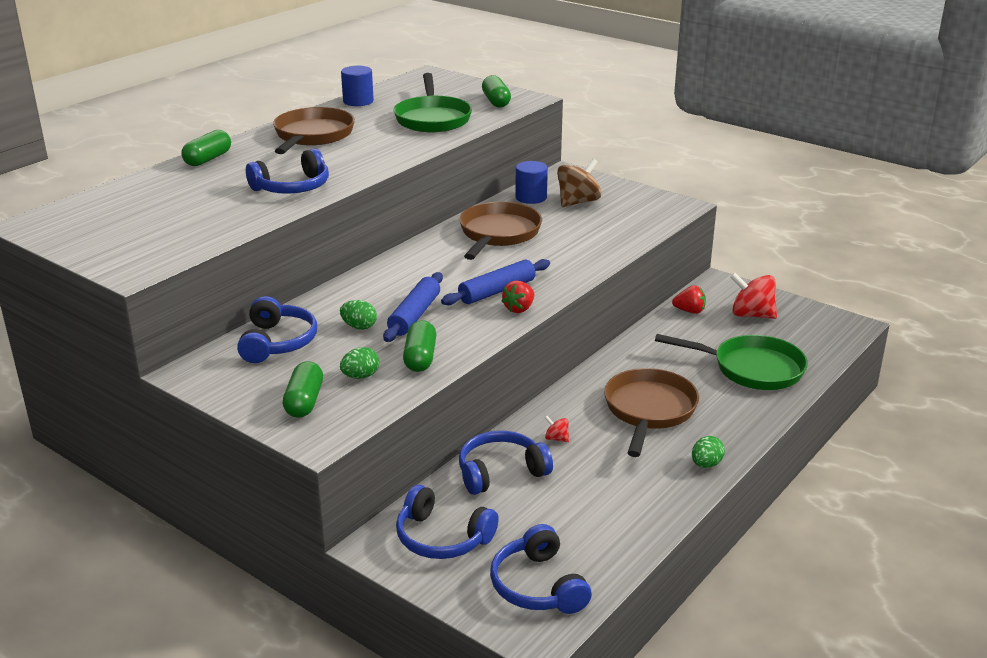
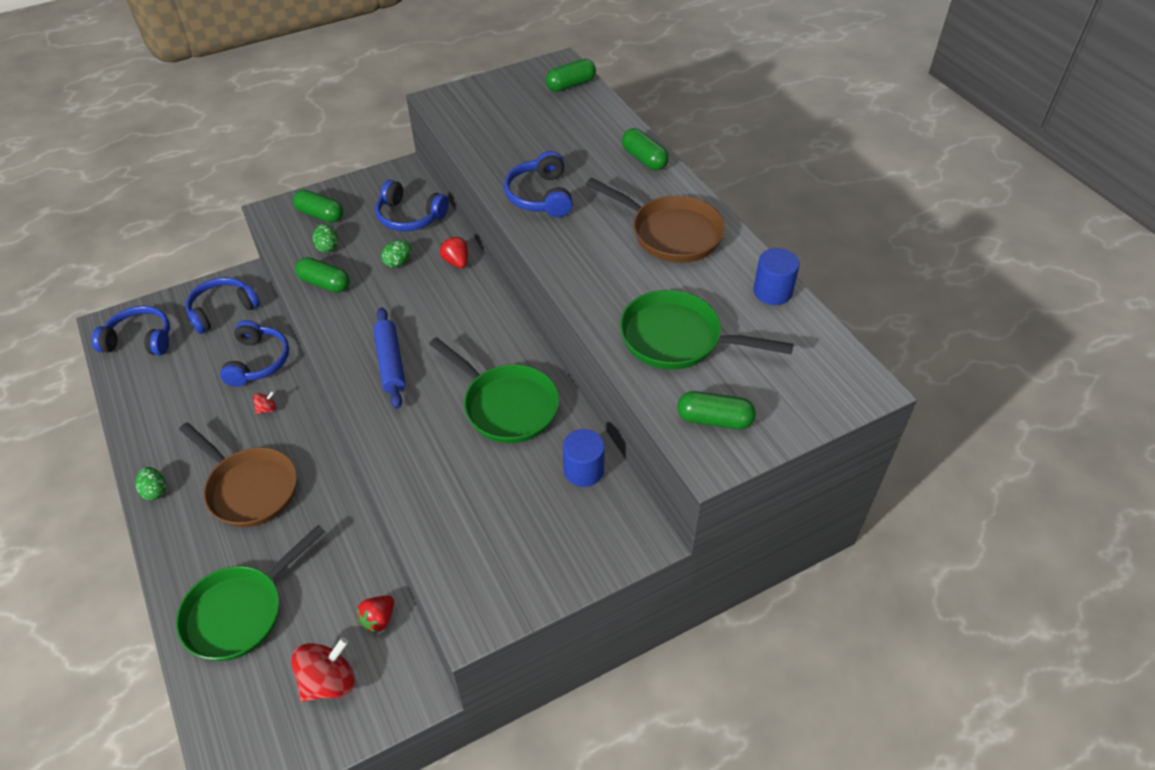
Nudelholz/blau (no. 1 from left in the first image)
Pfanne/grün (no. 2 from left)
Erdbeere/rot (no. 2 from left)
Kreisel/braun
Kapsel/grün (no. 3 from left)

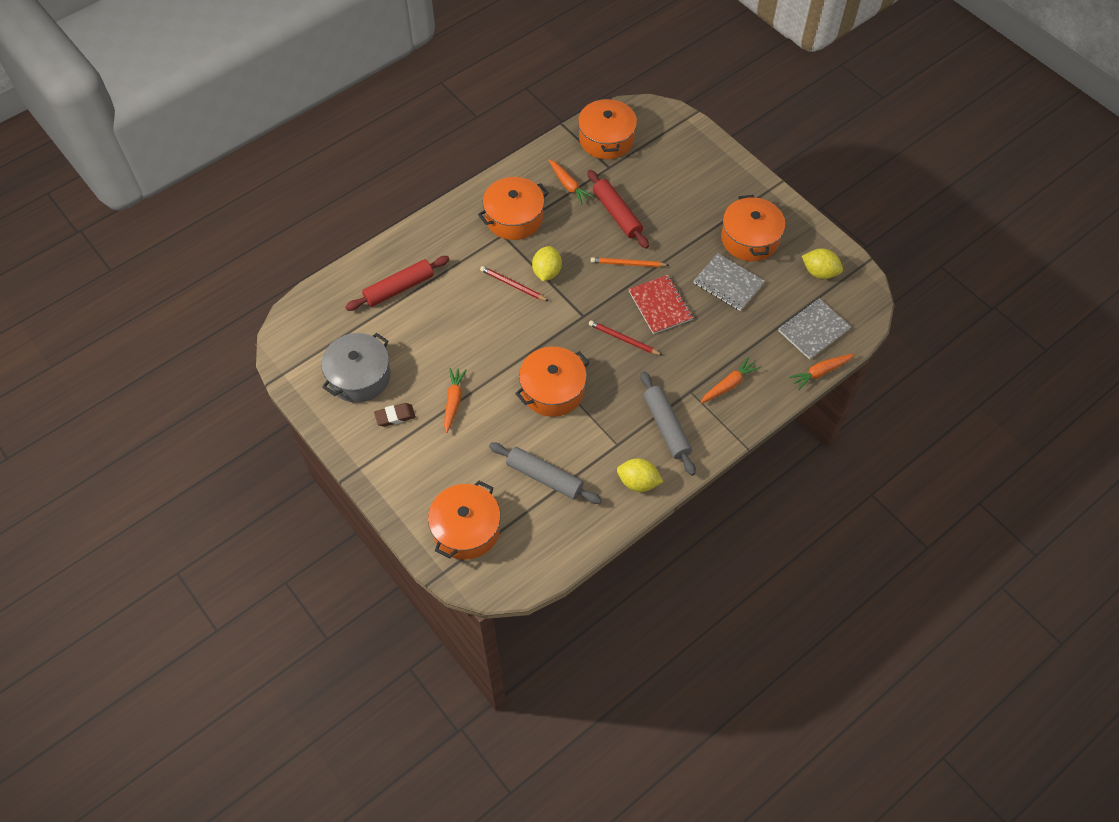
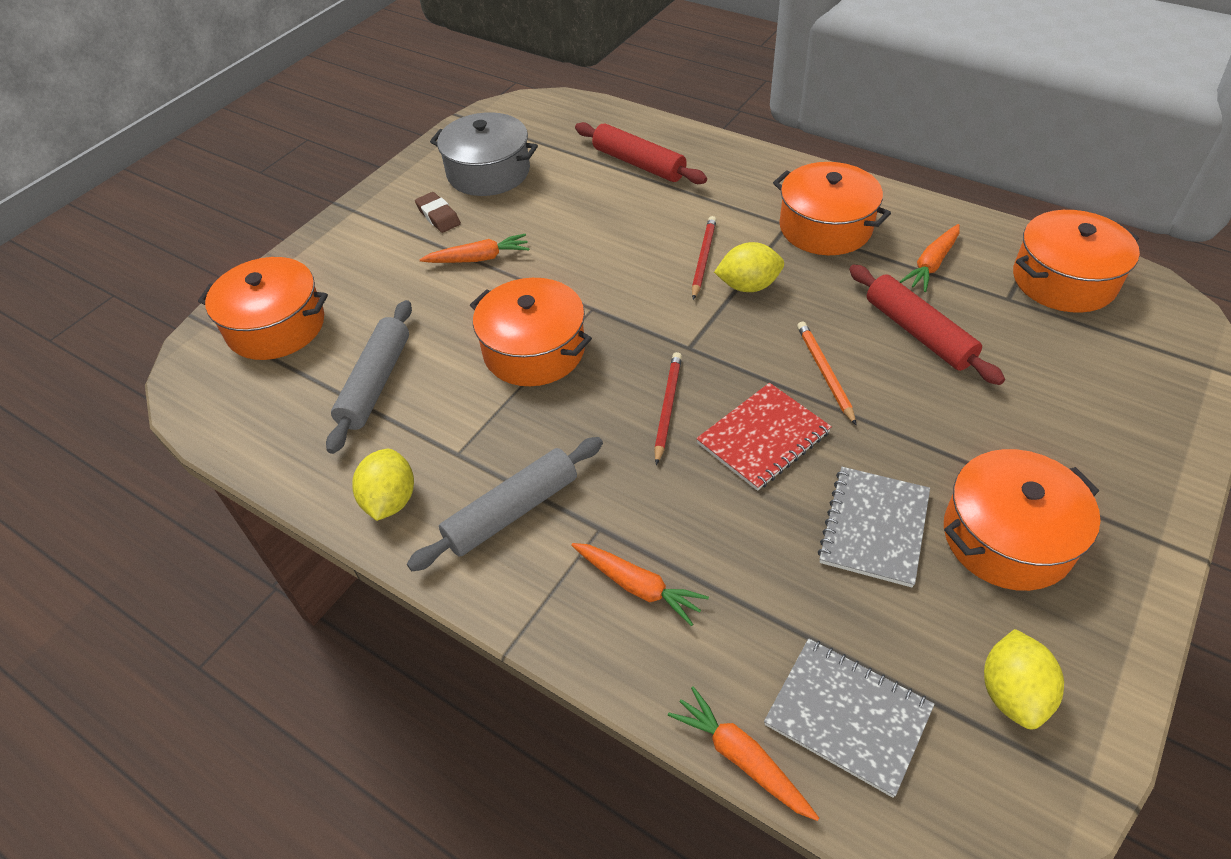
Nudelholz/rot (no. 2 from left)

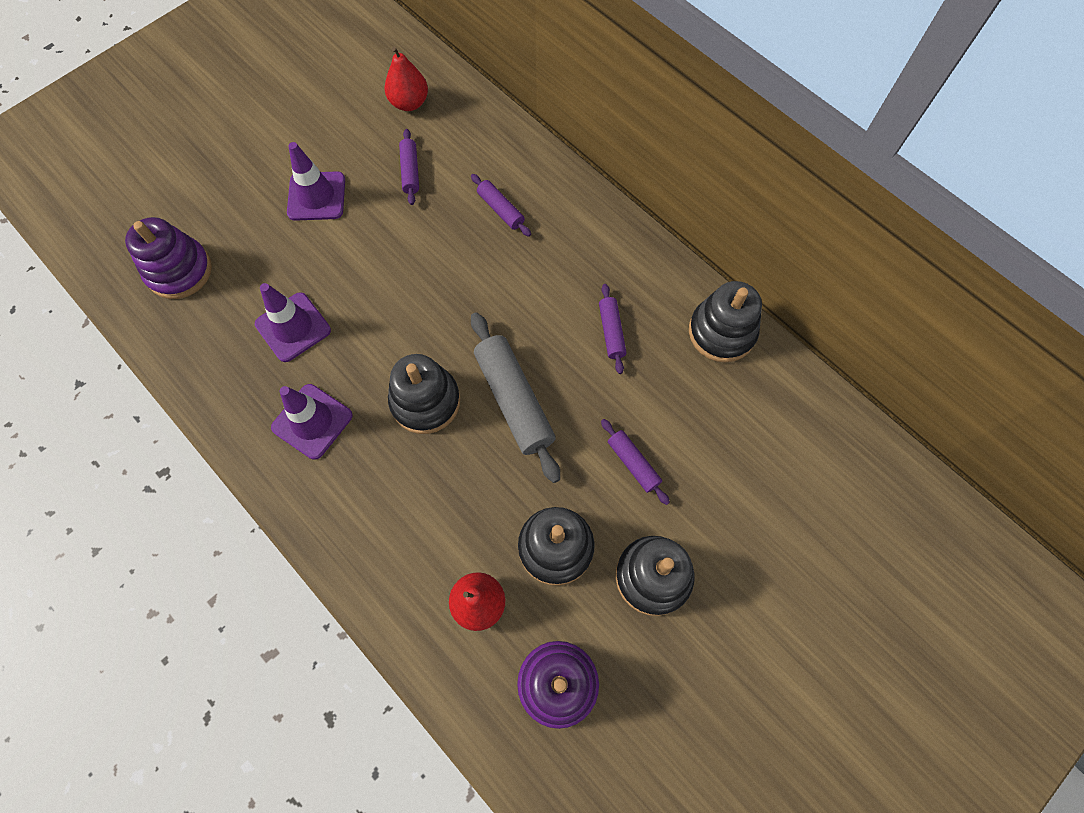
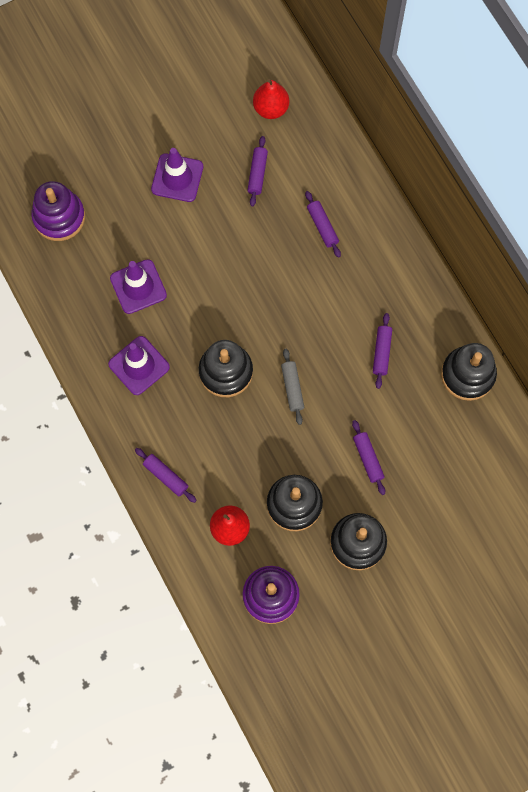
Nudelholz/grau
Nudelholz/lila (no. 1 from left)

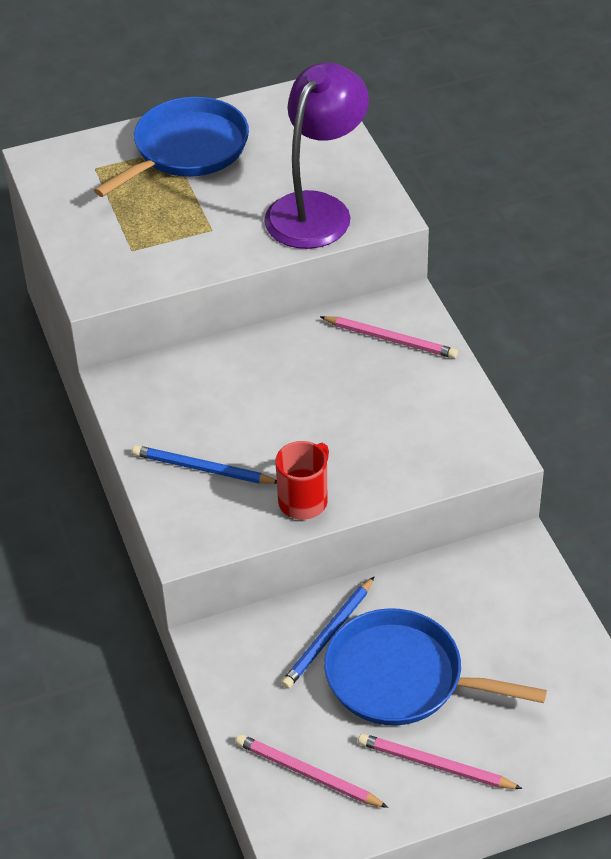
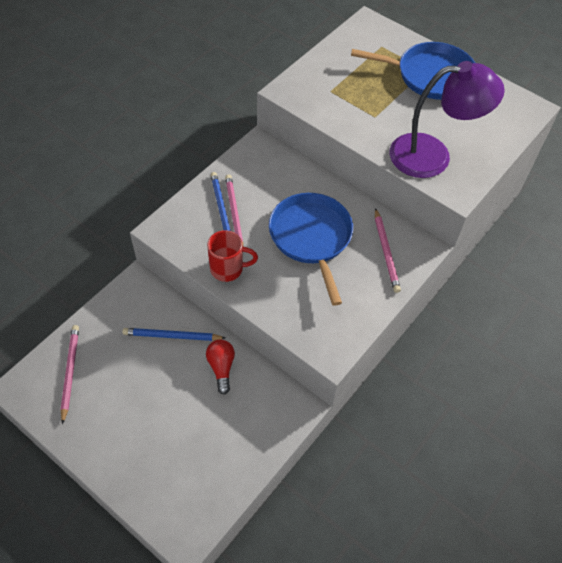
Pfanne/blau (no. 1 from left)
Bleistift/rosa (no. 2 from left)
Glühbirne/rot

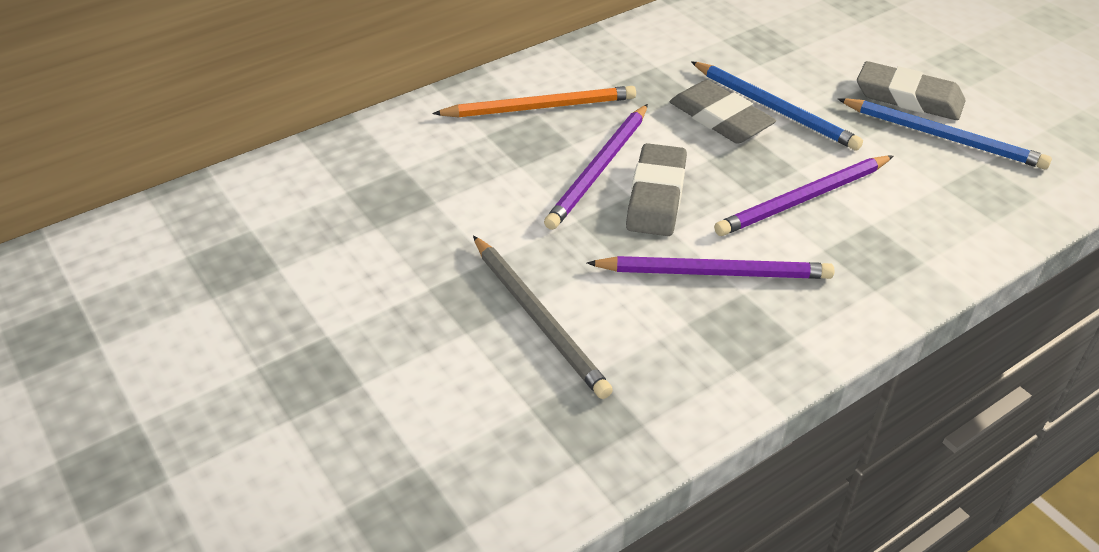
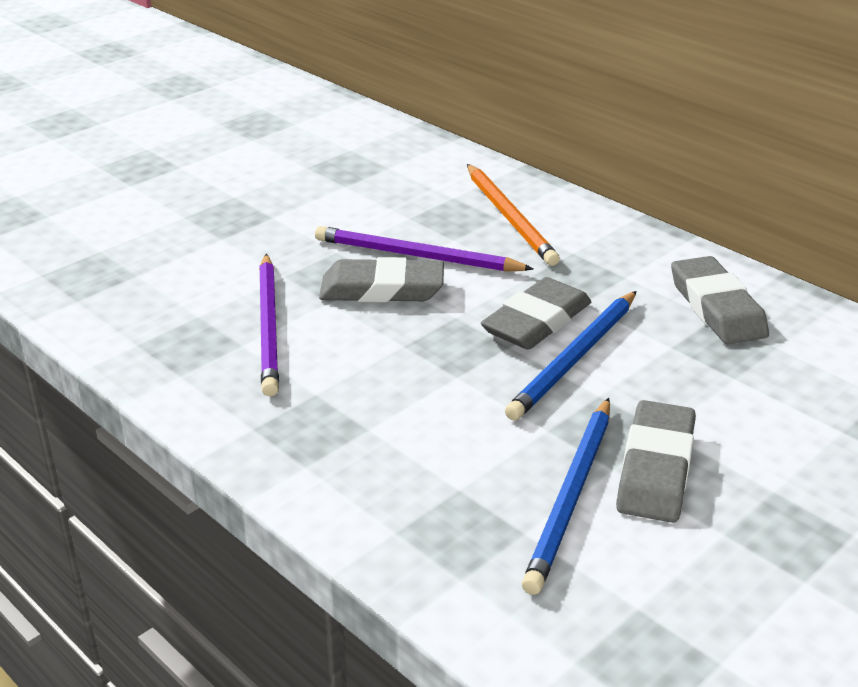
Bleistift/grau
Bleistift/lila (no. 3 from left in the first image)
Radiergummi/grau (no. 4 from left)

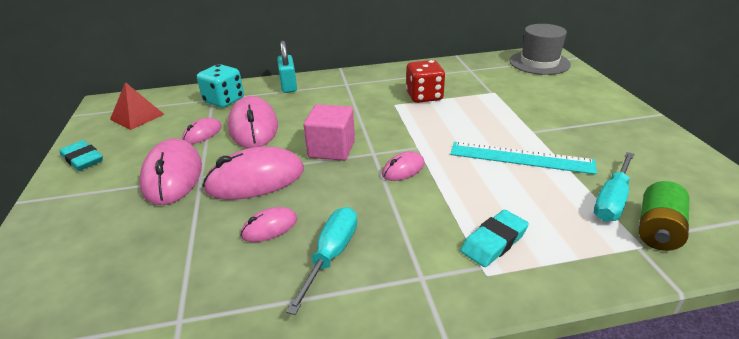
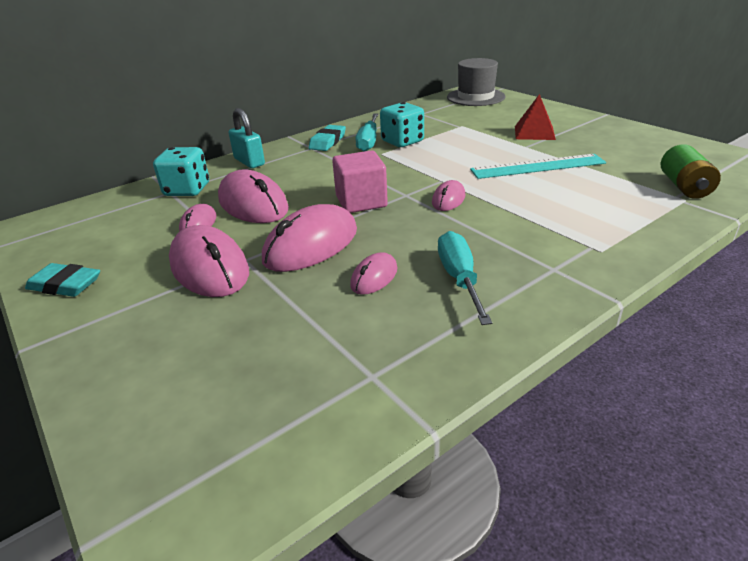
Pyramide/rot
Spielwürfel/türkis (no. 2 from left)
Radiergummi/türkis (no. 2 from left)
Schraubenzieher/türkis (no. 1 from left)

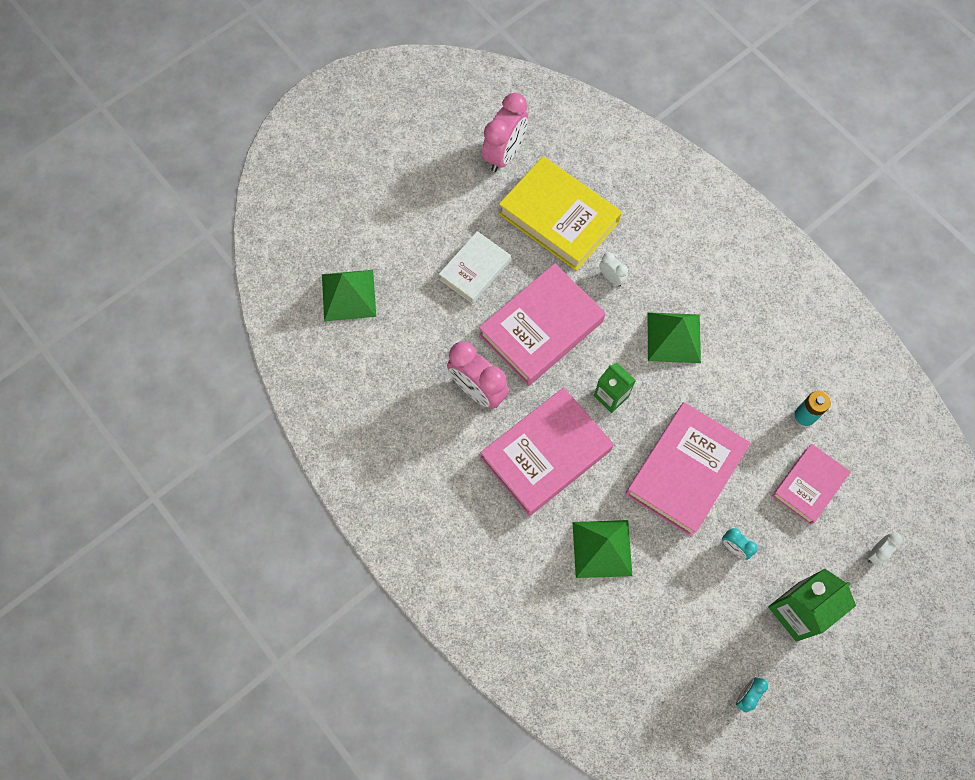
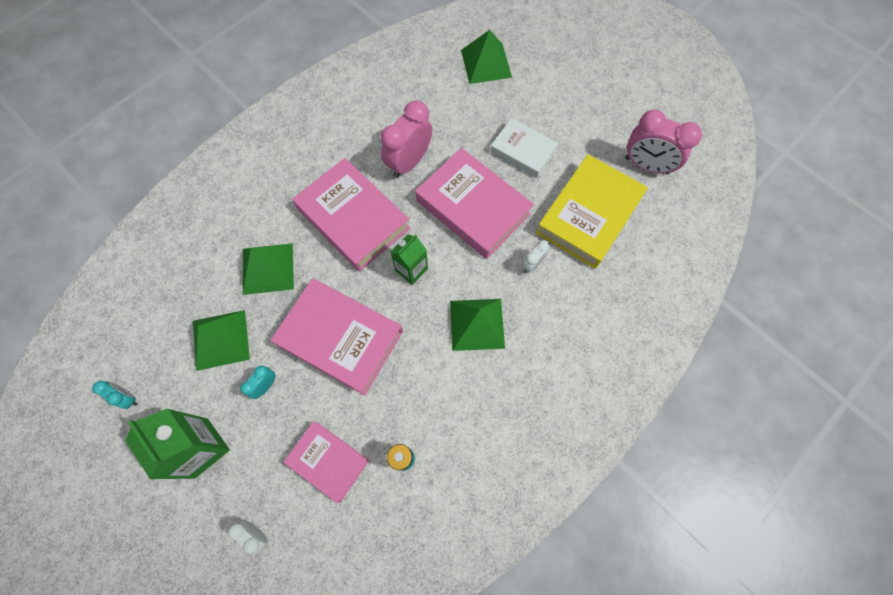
Pyramide/grün (no. 1 from left)

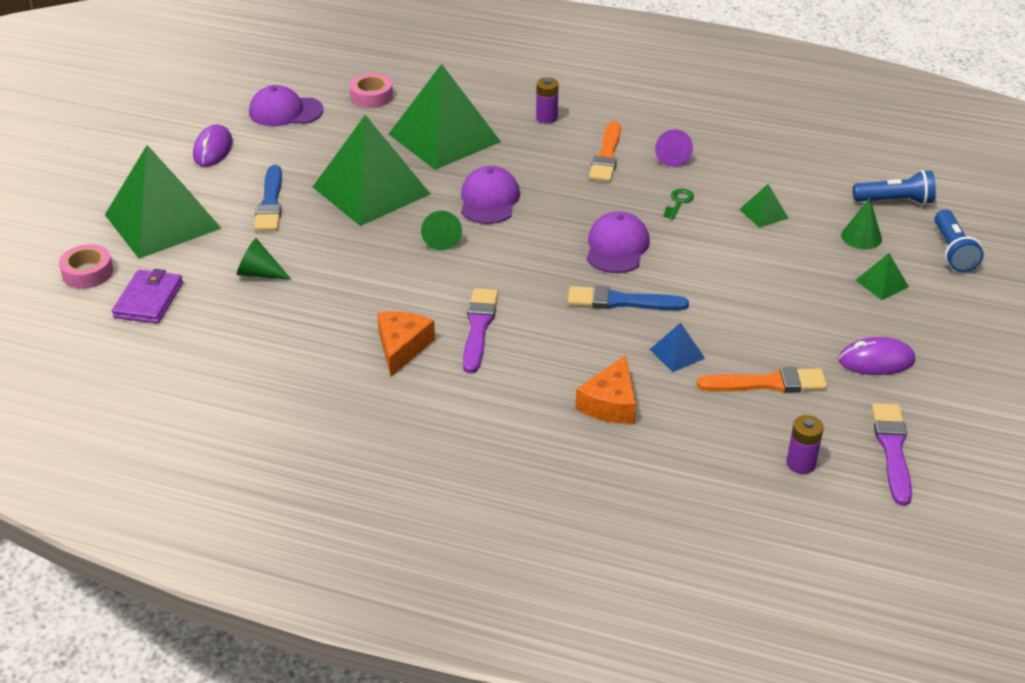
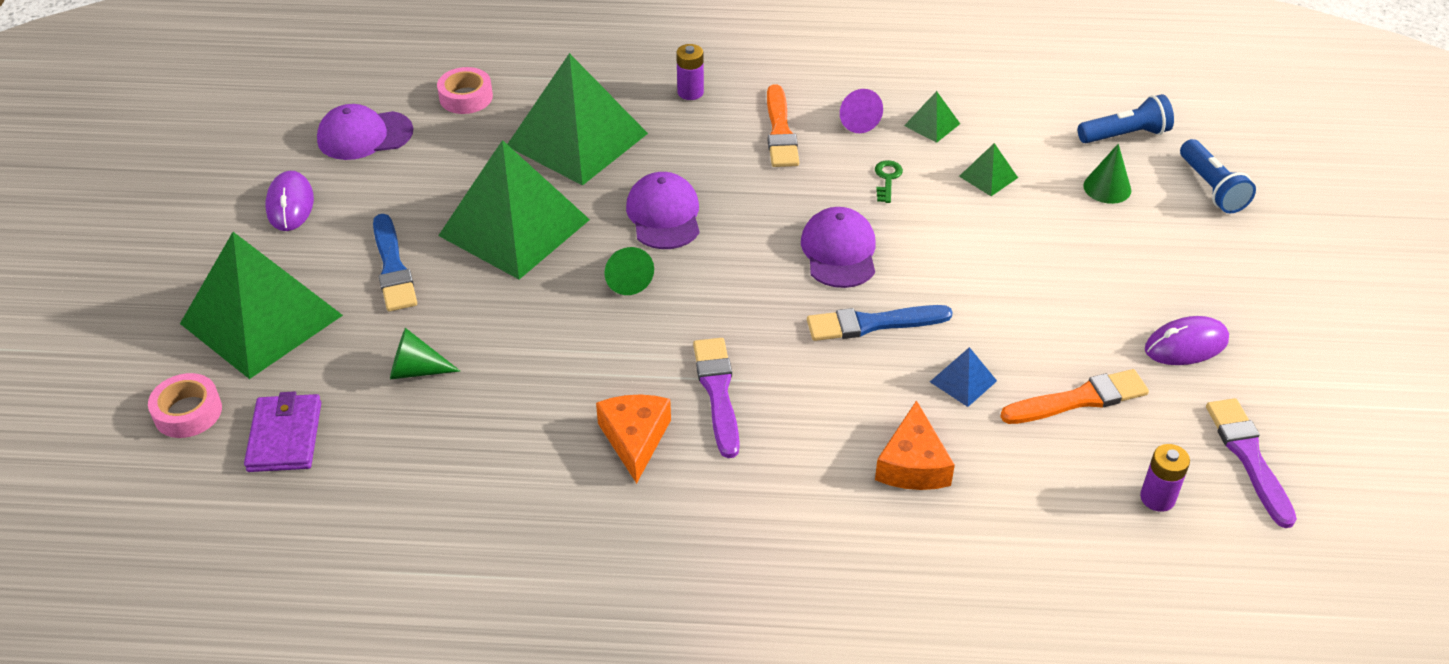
Pyramide/grün (no. 4 from left)

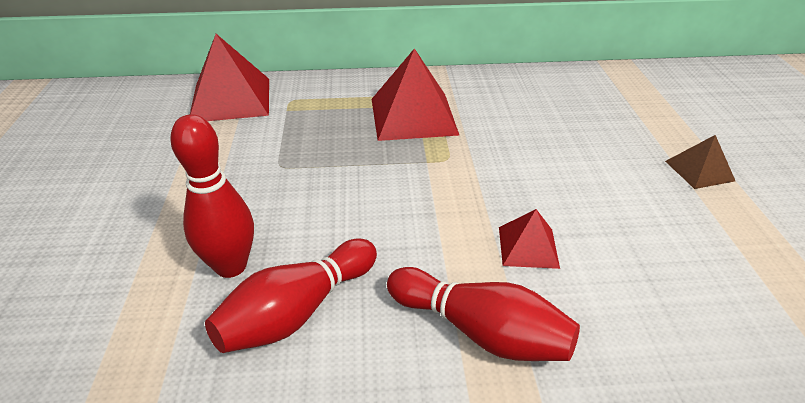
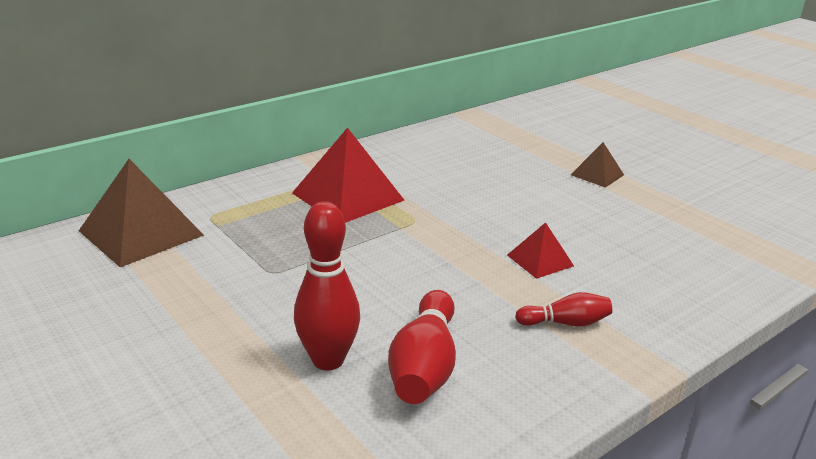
Pyramide/braun (no. 1 from left)
Bowlingkegel/rot (no. 3 from left)

